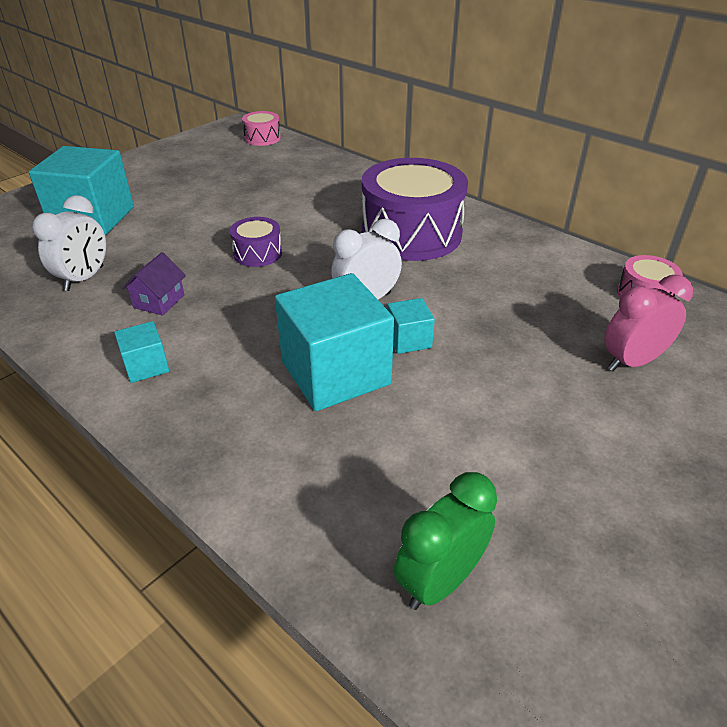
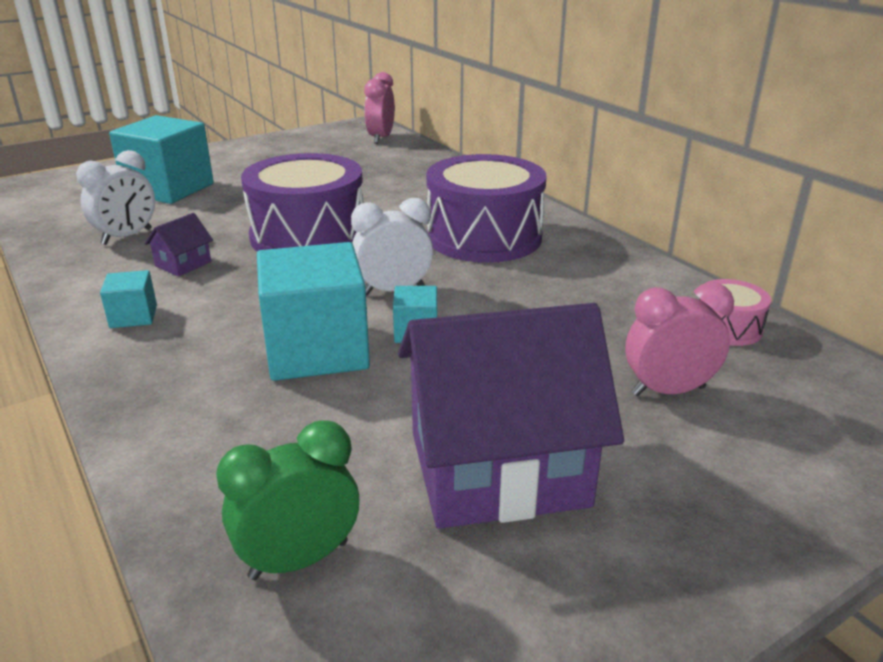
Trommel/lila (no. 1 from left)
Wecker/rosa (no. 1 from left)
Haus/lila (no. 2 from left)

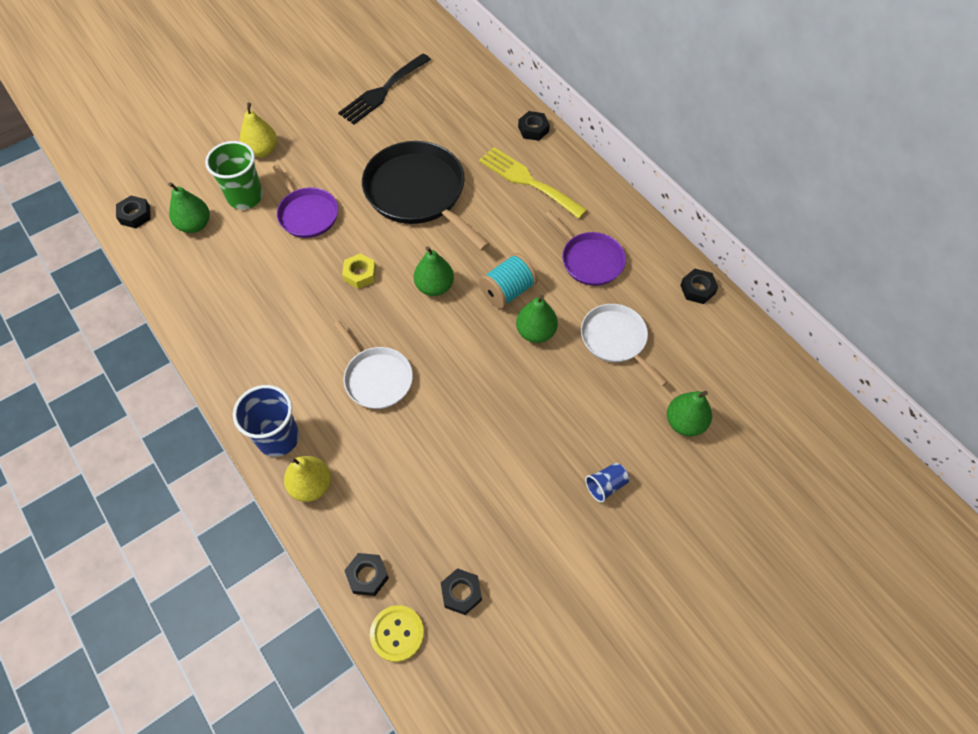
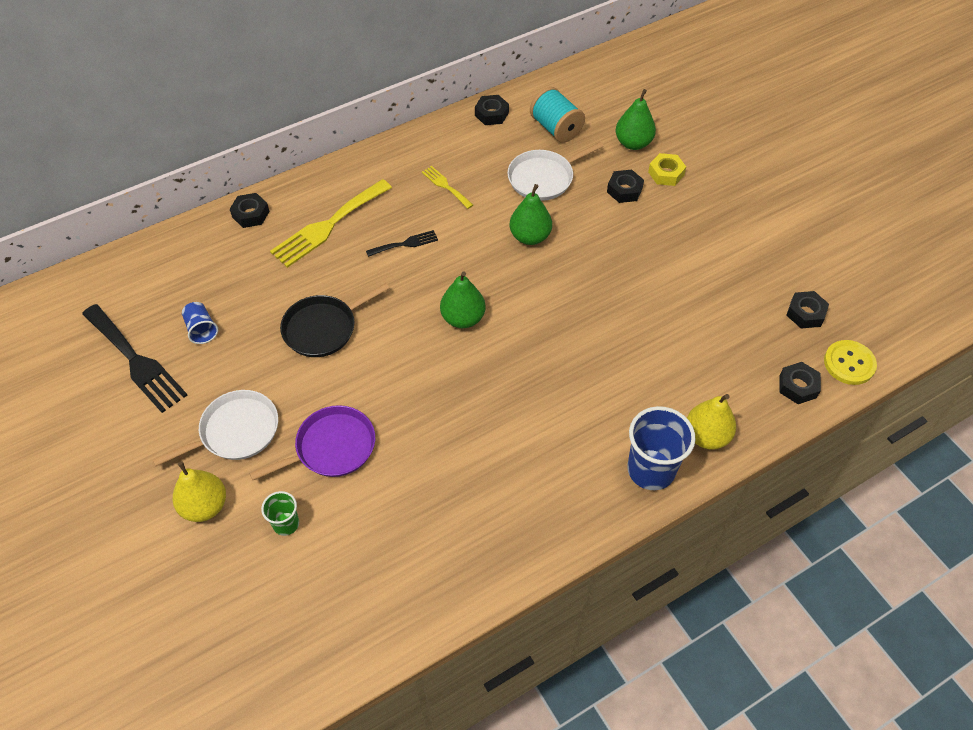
Sechskantmutter/schwarz (no. 3 from left)
Birne/grün (no. 1 from left in the first image)
Becher/grün
Pfanne/weiß (no. 1 from left)
Sechskantmutter/gelb
Pfanne/schwarz
Garnrolle/türkis
Gabel/gelb (no. 2 from left)
Becher/blau (no. 1 from left)
Gabel/schwarz (no. 2 from left)

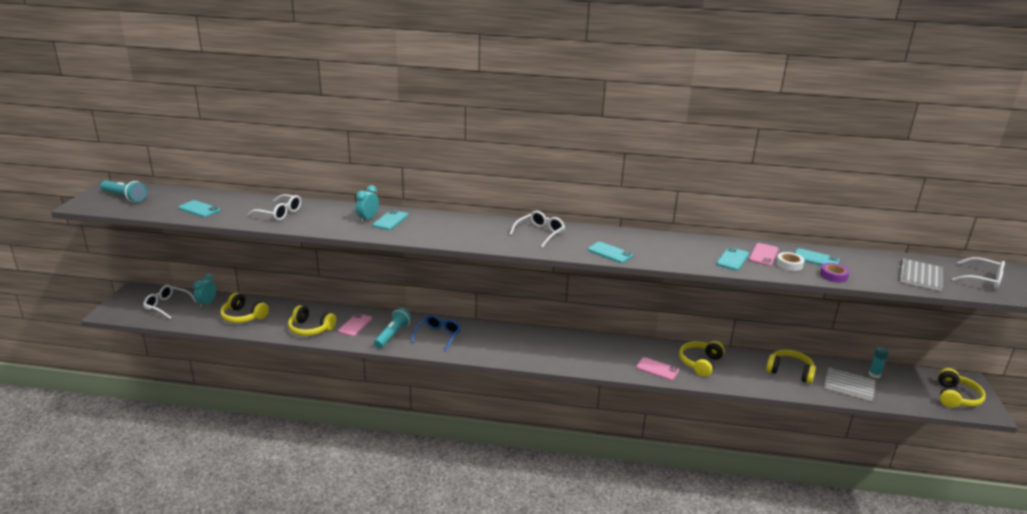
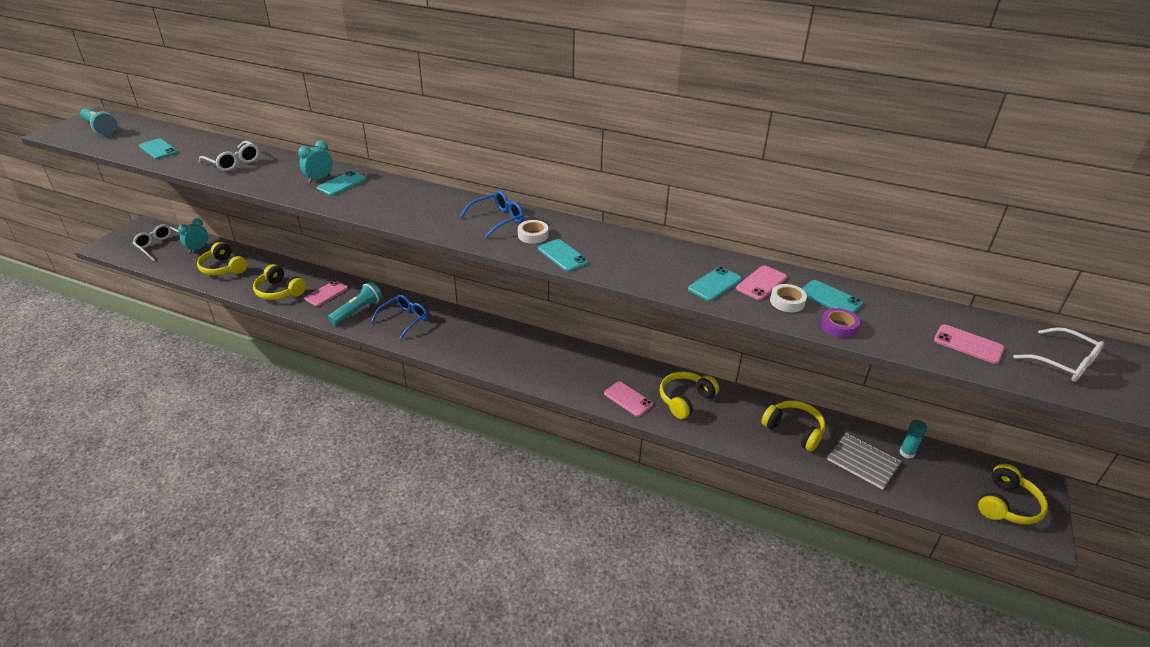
Brille/blau (no. 2 from left)
Handy/rosa (no. 4 from left)
Klebeband/weiß (no. 1 from left)

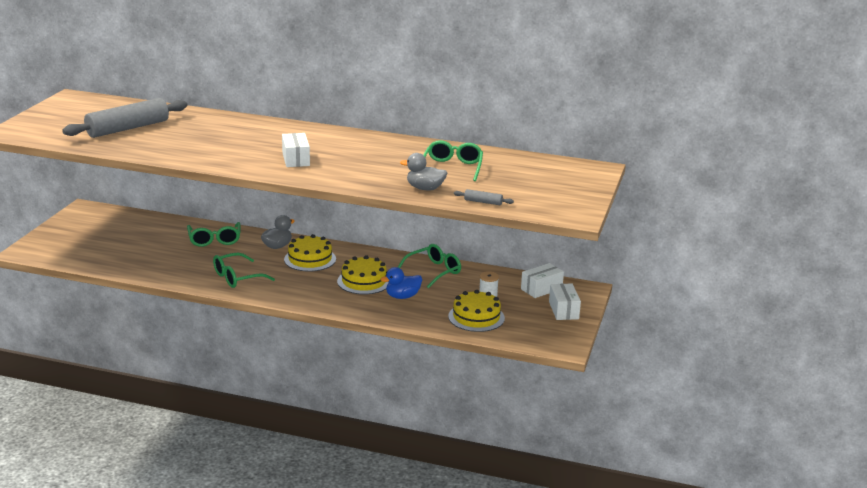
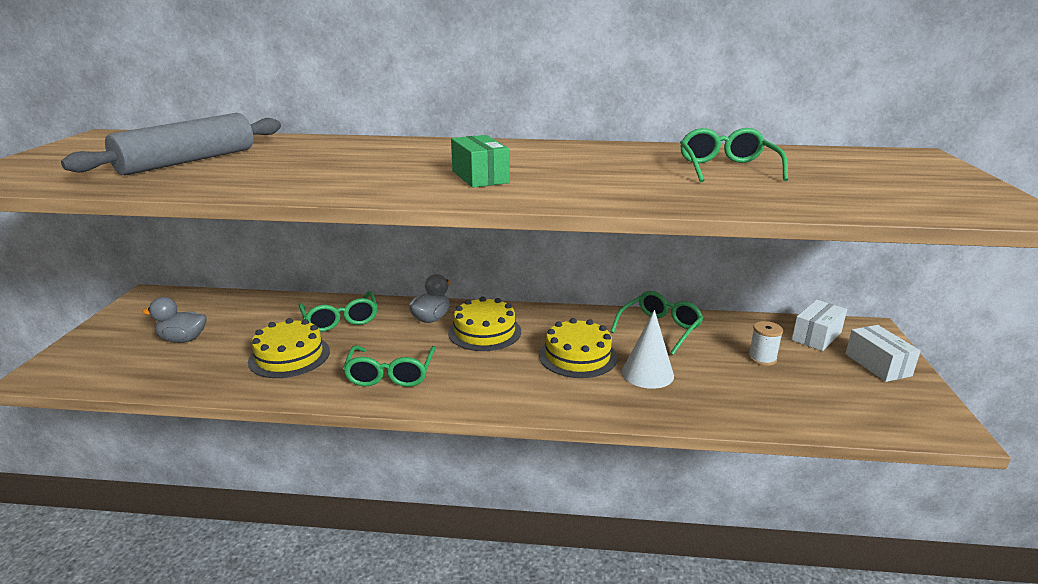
Brille/grün (no. 2 from left)
Schachtel/grün
Kegel/weiß
Ente/grau (no. 1 from left)
Kuchen/gelb (no. 1 from left)
Nudelholz/grau (no. 2 from left in the first image)

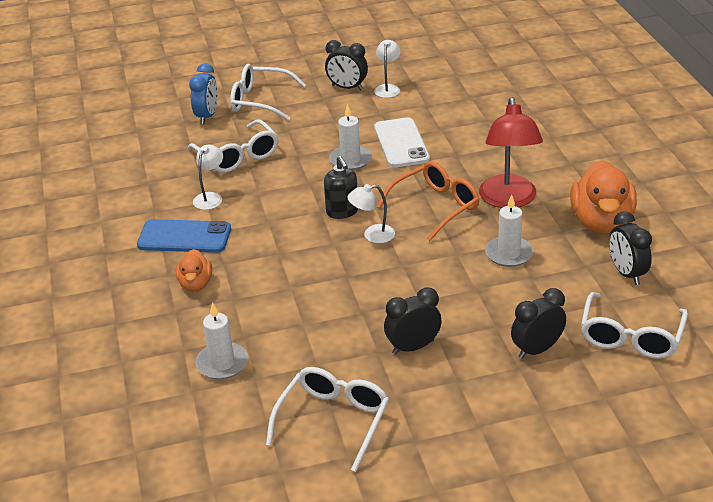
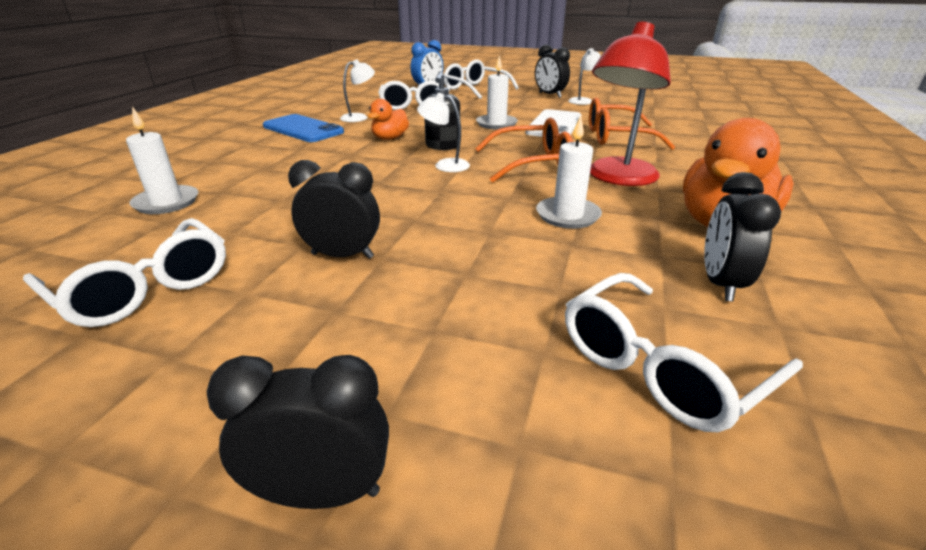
Ente/orange (no. 1 from left)
Brille/weiß (no. 1 from left)
Wecker/schwarz (no. 1 from left)
Brille/orange (no. 2 from left)

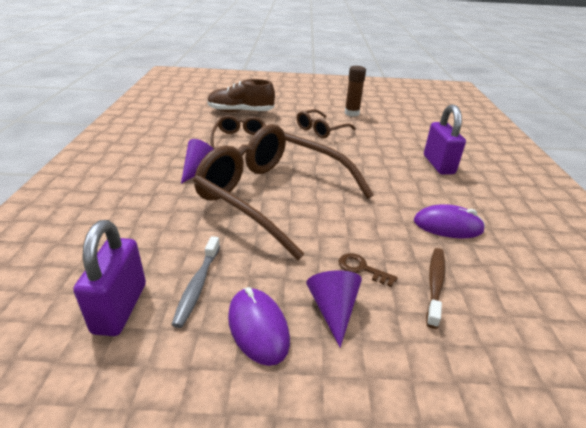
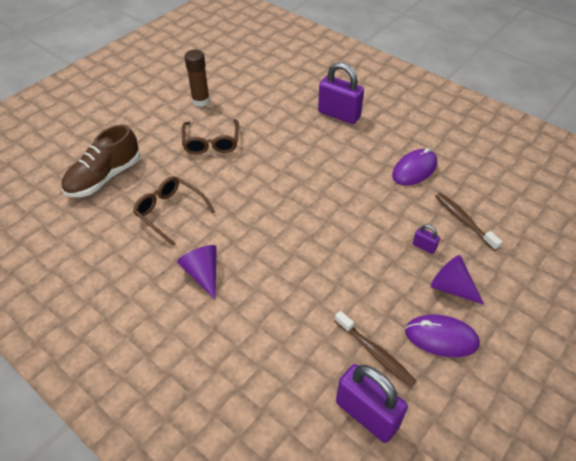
Zahnbürste/braun (no. 1 from left)
Brille/braun (no. 2 from left in the first image)
Vorhängeschloss/lila (no. 3 from left)

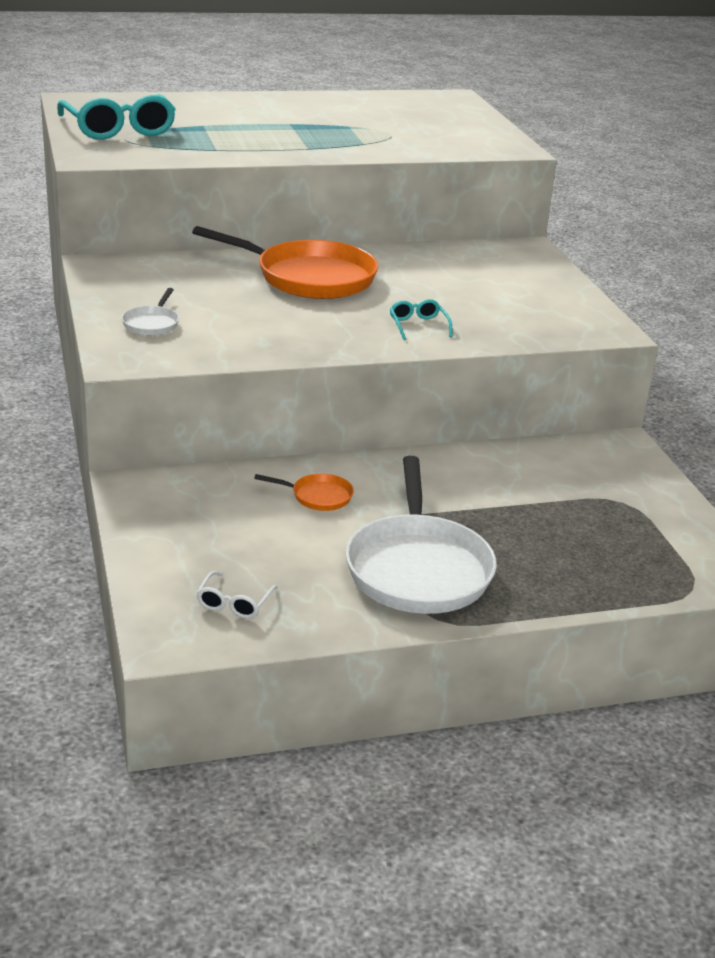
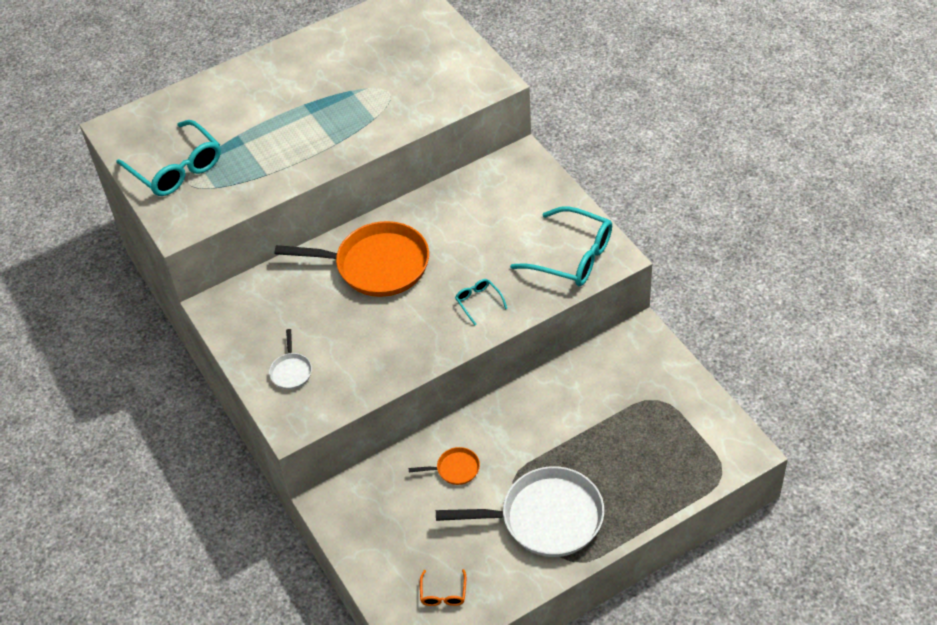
Brille/orange
Pfanne/weiß (no. 2 from left)
Brille/türkis (no. 3 from left)

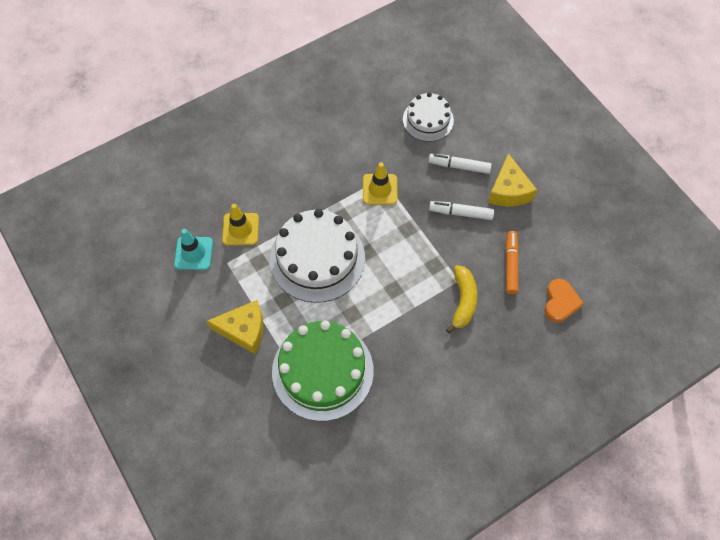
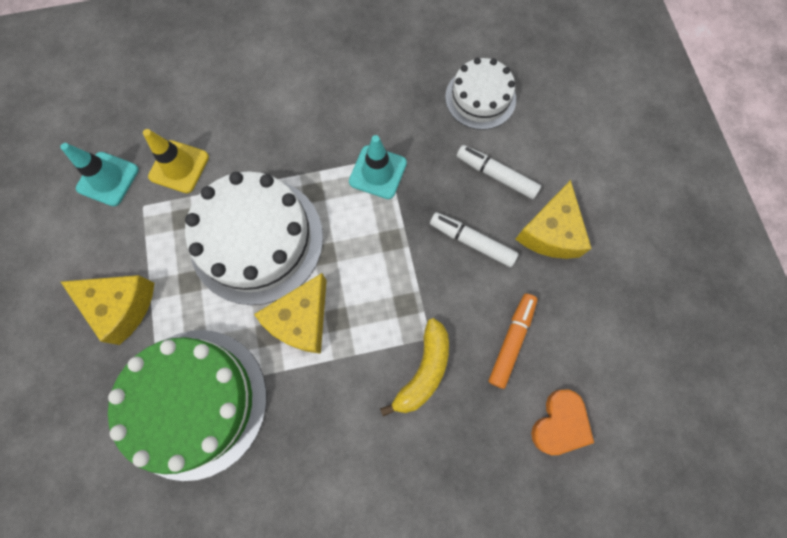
Leitkegel/türkis (no. 2 from left)
Käse/gelb (no. 2 from left)

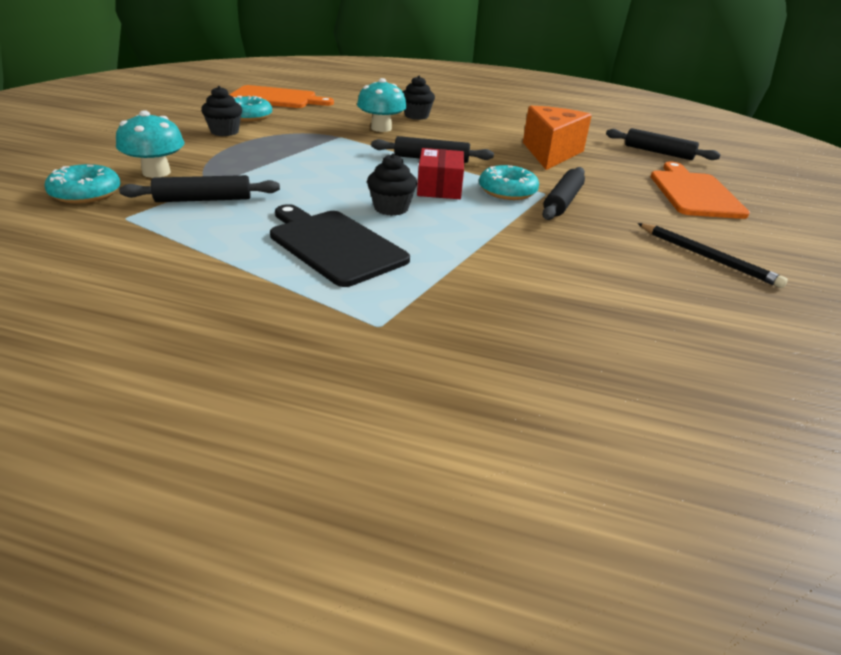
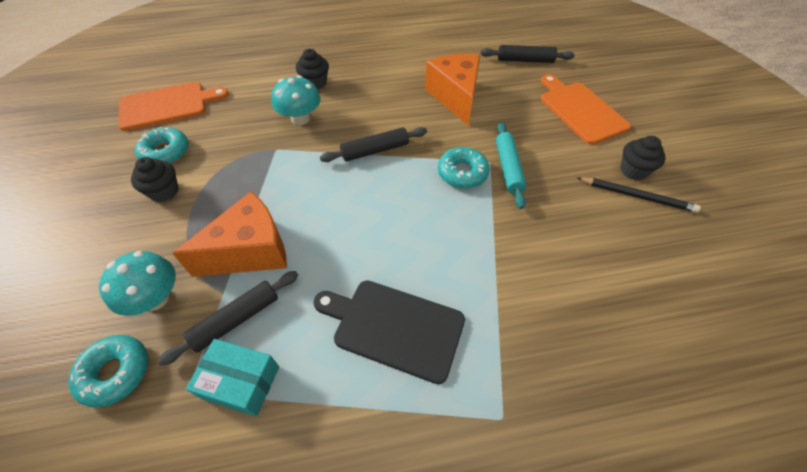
Muffin/schwarz (no. 3 from left)
Schachtel/rot
Nudelholz/türkis
Käse/orange (no. 1 from left)
Schachtel/türkis

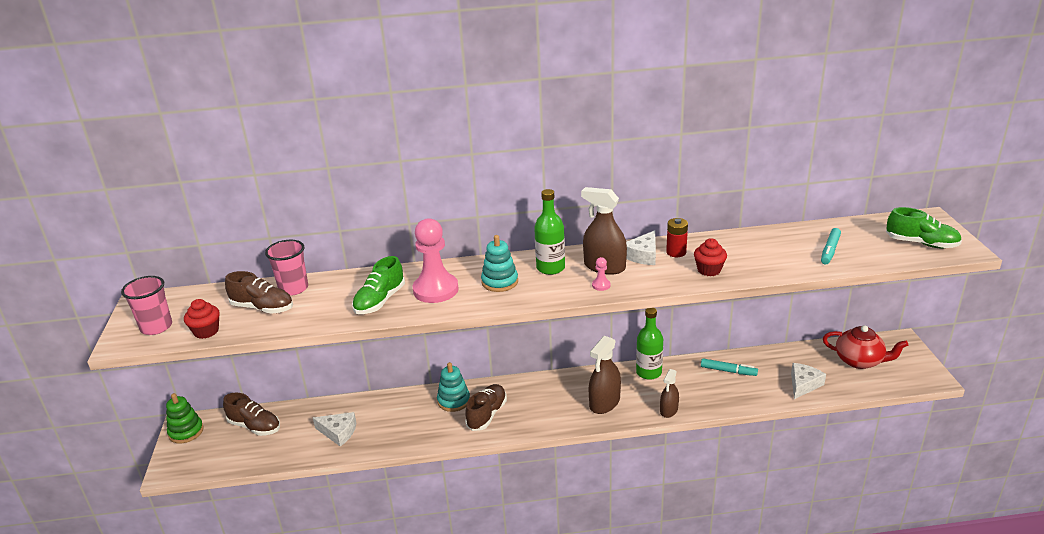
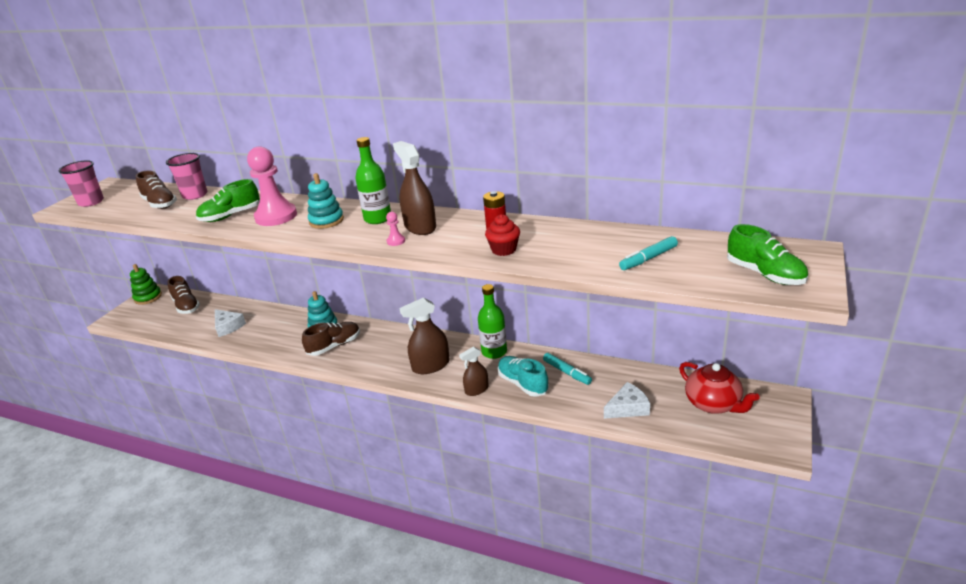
Muffin/rot (no. 1 from left in the first image)
Käse/weiß (no. 2 from left in the first image)
Schuh/türkis

